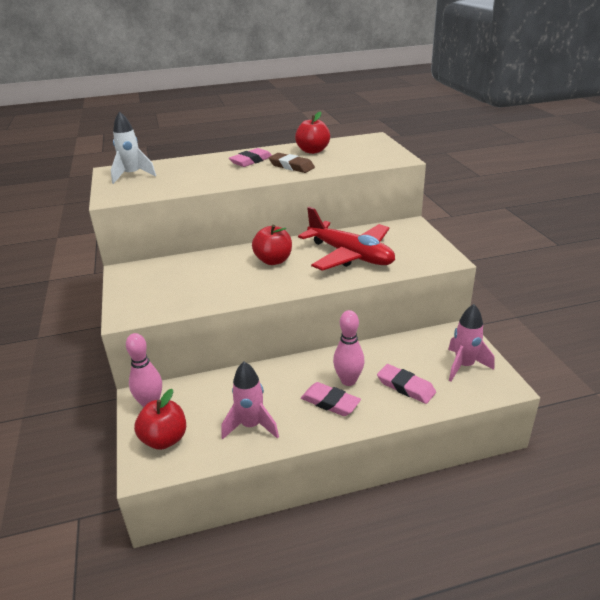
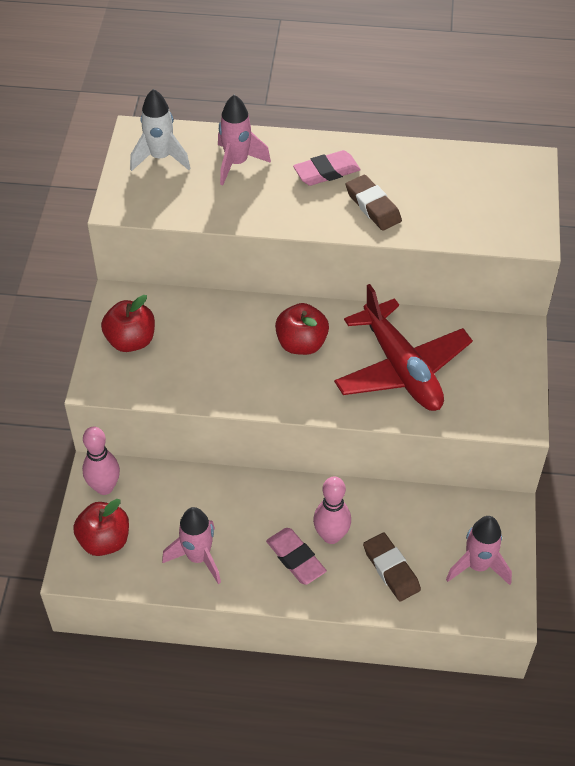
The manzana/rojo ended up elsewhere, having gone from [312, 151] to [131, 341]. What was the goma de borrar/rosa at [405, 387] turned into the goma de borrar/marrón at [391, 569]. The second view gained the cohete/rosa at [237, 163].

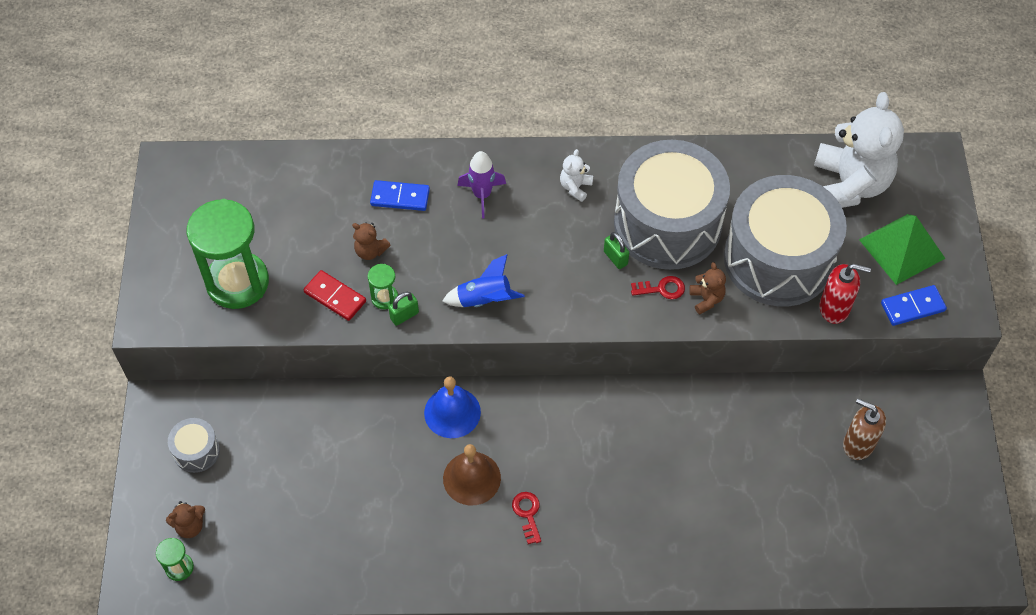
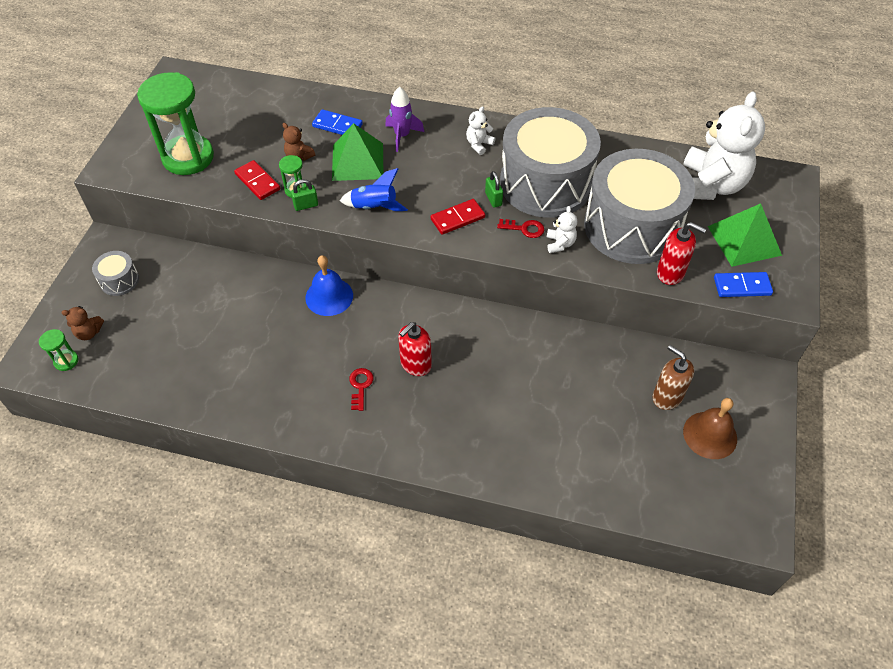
The campana/marrón ended up elsewhere, having gone from [471, 478] to [710, 435]. What was the osito/marrón at [706, 299] turned into the osito/blanco at [560, 244]. The second view gained the pirámide/verde at [357, 161]. The second view gained the dispensador de jabón/rojo at [415, 364]. The second view gained the ficha de dominó/rojo at [457, 218].

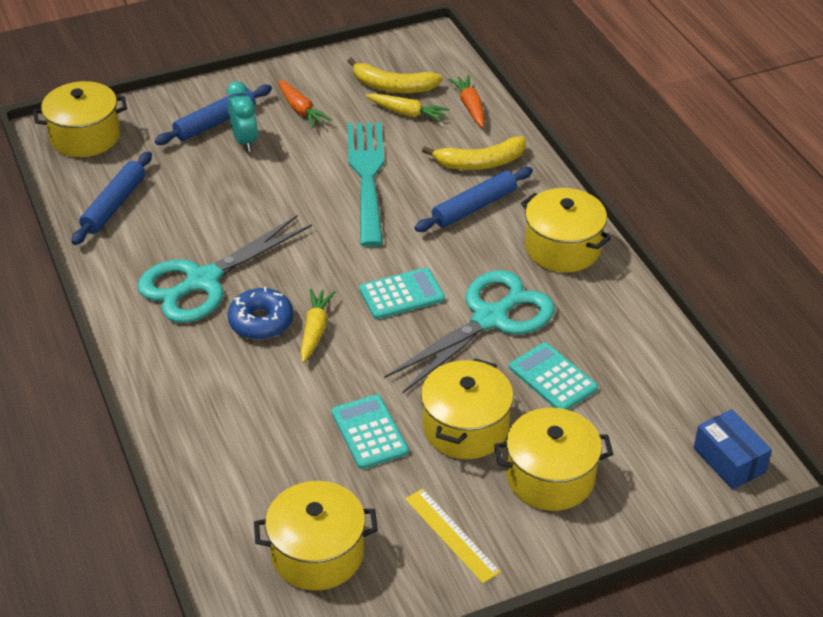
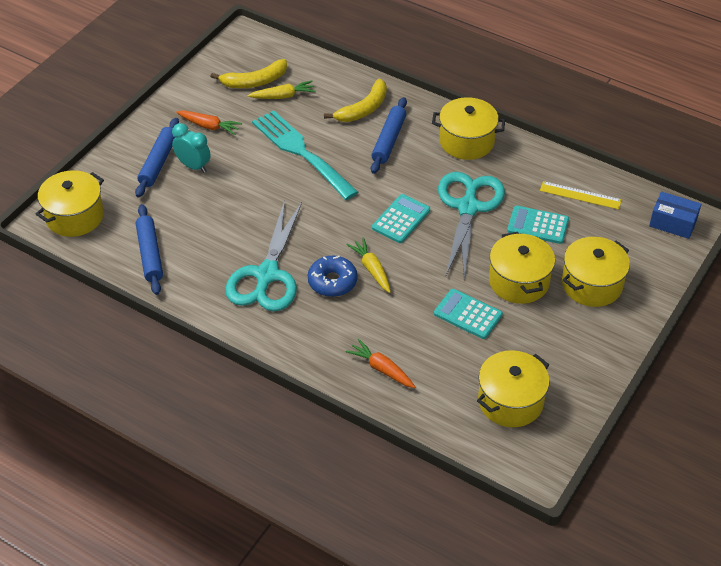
The regla/amarillo ended up elsewhere, having gone from [452, 535] to [580, 195]. The zanahoria/naranja ended up elsewhere, having gone from [470, 107] to [381, 369].

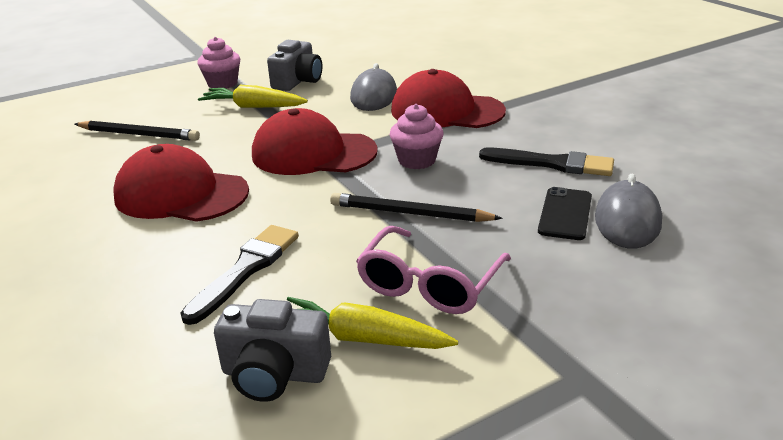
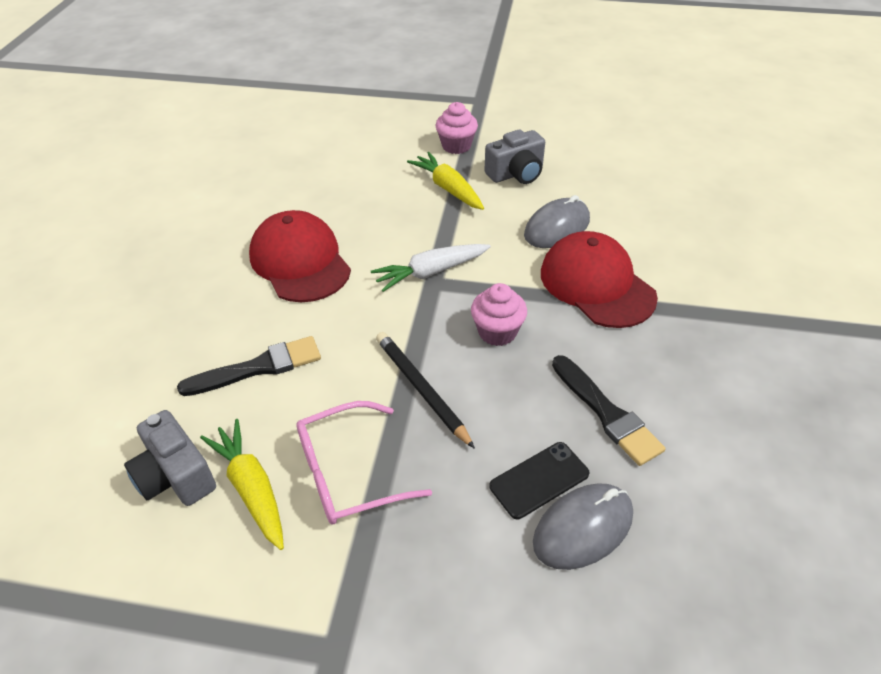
The second view lost the lápiz/negro at [139, 134]. Where the gorra/rojo stood at [313, 153], the zanahoria/blanco came to stand at [431, 272].

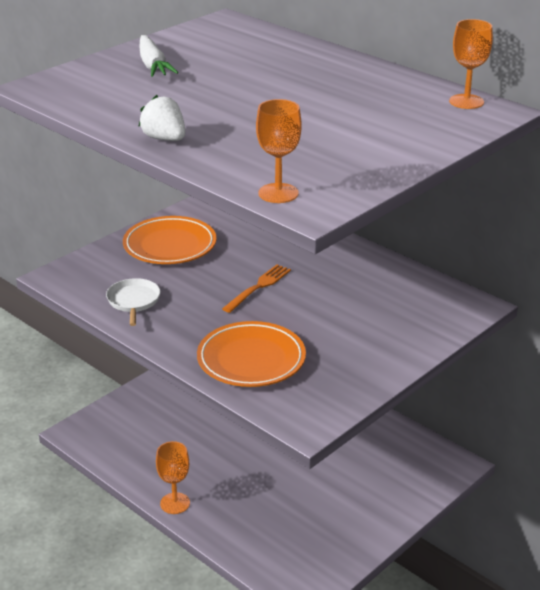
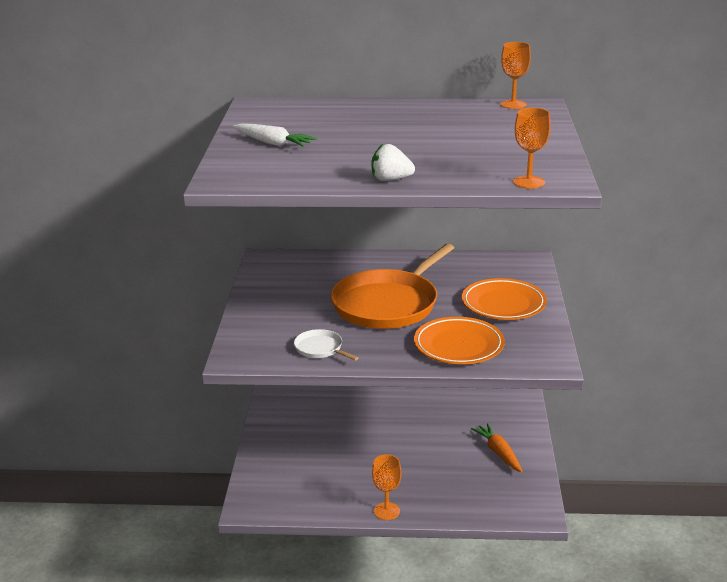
The plato/naranja ended up elsewhere, having gone from [170, 245] to [503, 304]. Where the tenedor/naranja stood at [258, 287], the sartén/naranja came to stand at [388, 304]. The second view gained the zanahoria/naranja at [498, 452].

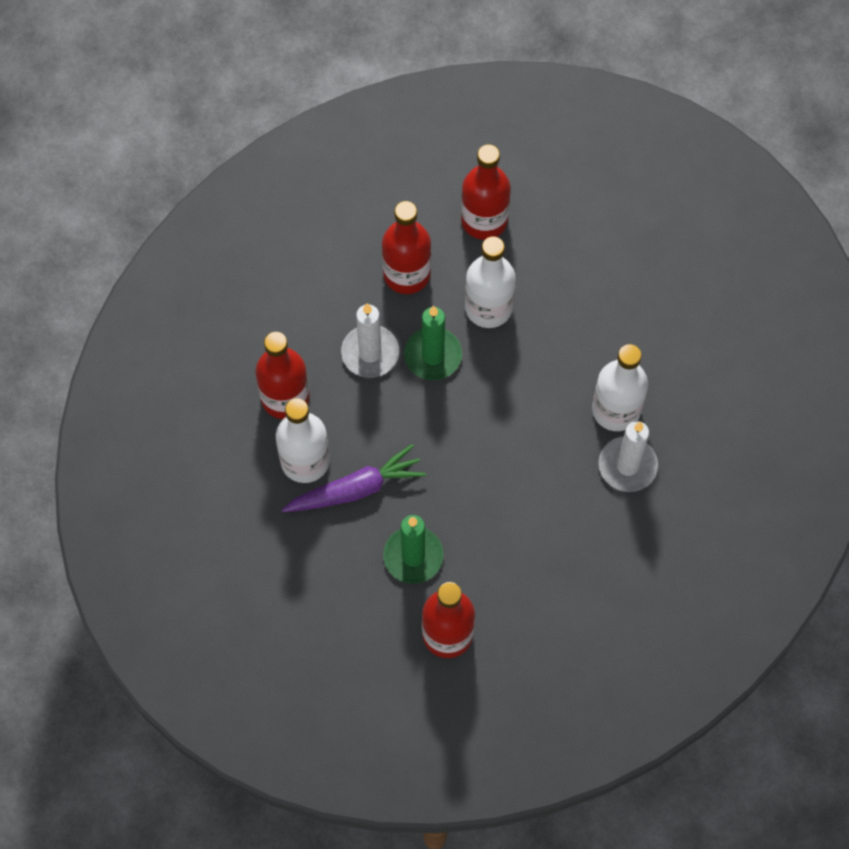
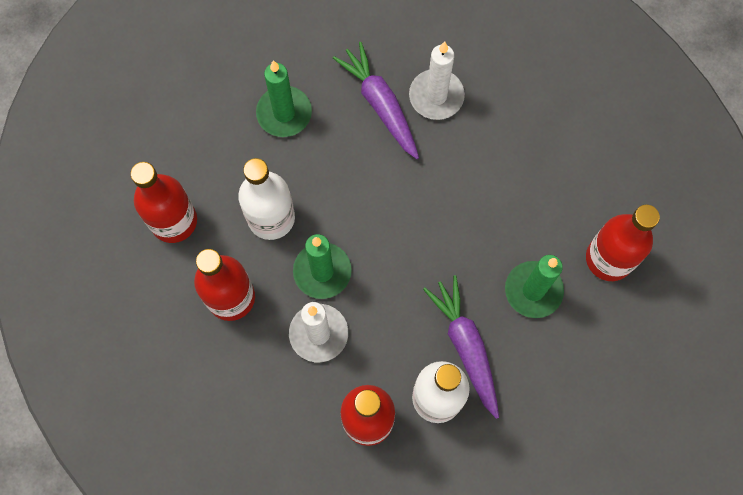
Where the botella/blanco stood at [616, 410], the zanahoria/morado came to stand at [380, 104]. The second view gained the vela/verde at [284, 113].

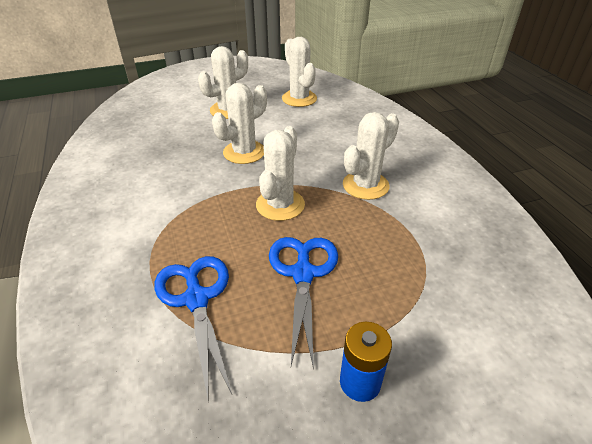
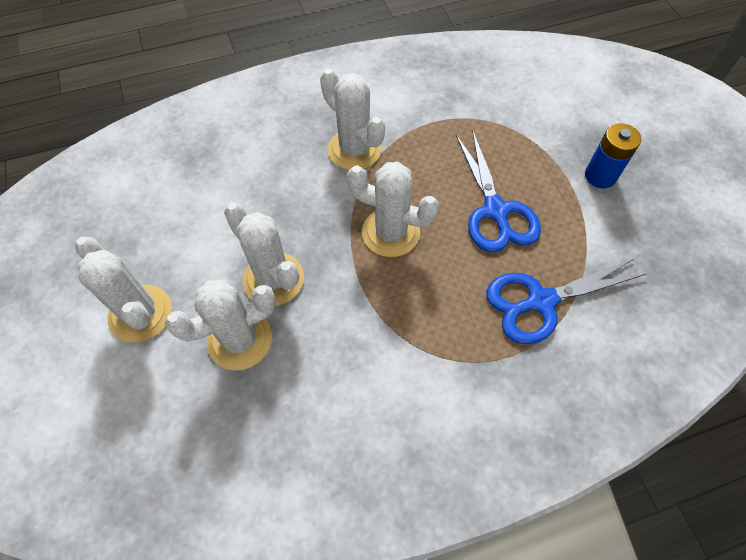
The tijeras/azul at [303, 274] ended up facing another way, 105 degrees counterclockwise from before. The cactus/blanco ended up elsewhere, having gone from [299, 99] to [240, 340].

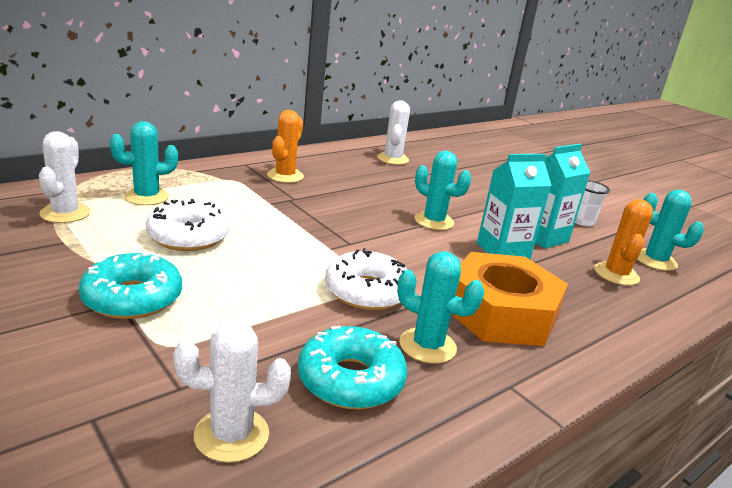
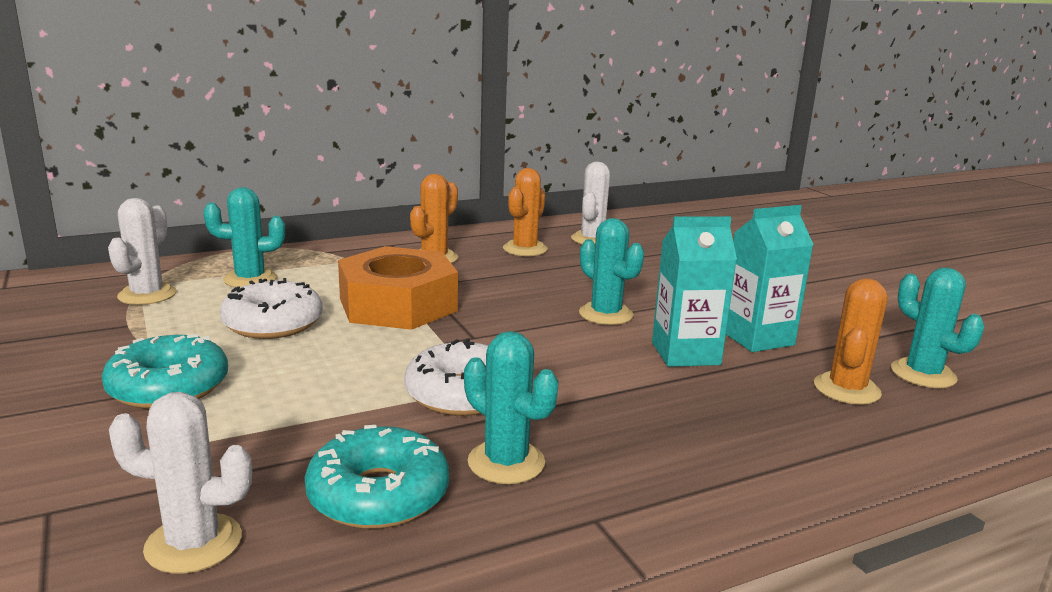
The tuerca/naranja ended up elsewhere, having gone from [501, 313] to [398, 305]. The second view lost the vaso/blanco at [582, 221]. The second view gained the cactus/naranja at [525, 249].

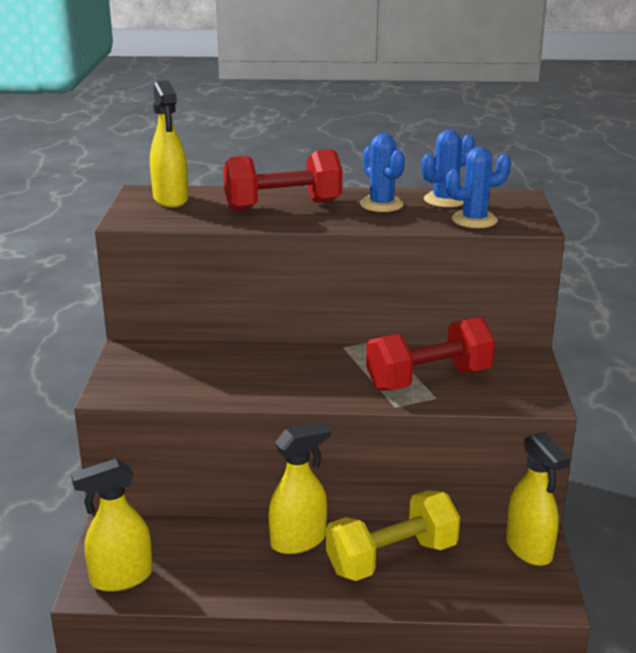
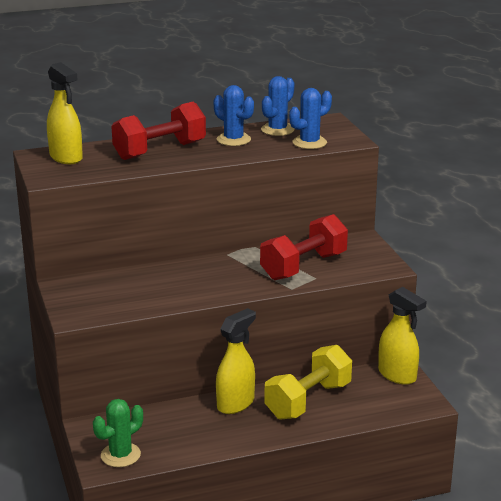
Where the pulverizador/amarillo stood at [121, 578], the cactus/verde came to stand at [120, 455].

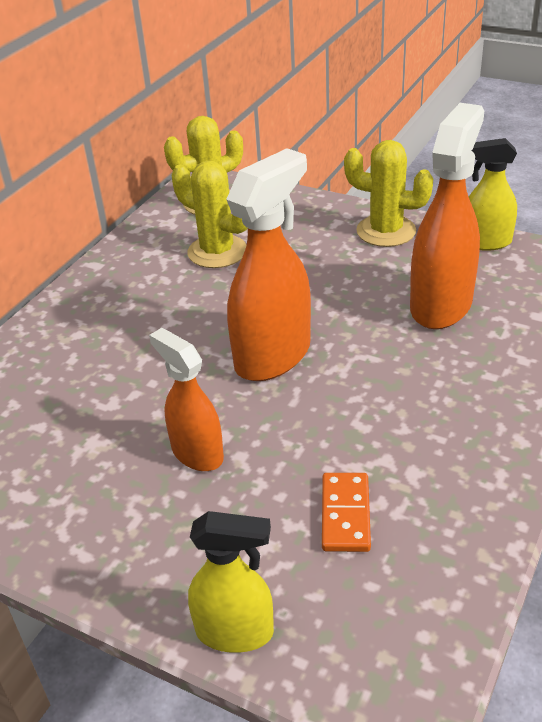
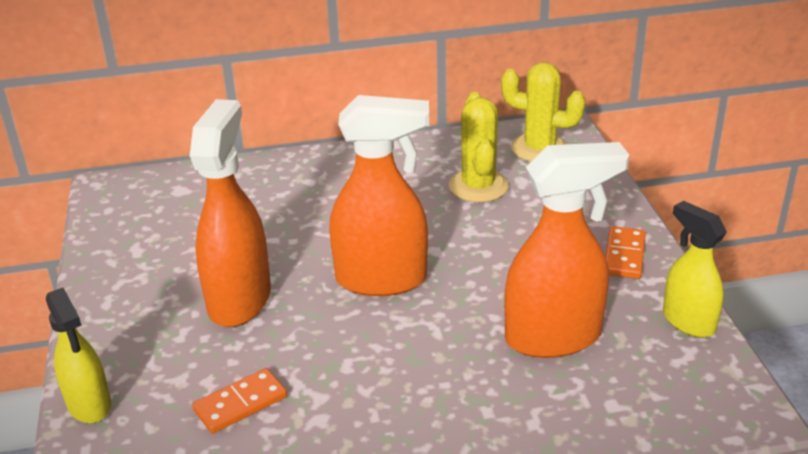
The size of the pulverizador/naranja at [197, 453] changed by a factor of 1.64. Where the cactus/amarillo stood at [386, 231], the ficha de dominó/naranja came to stand at [624, 255].

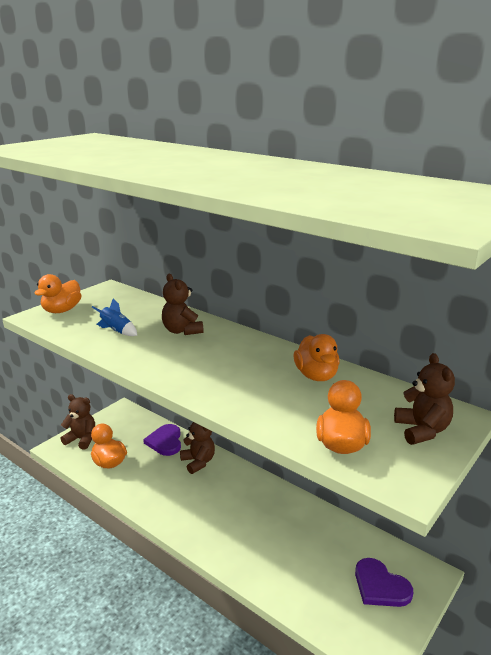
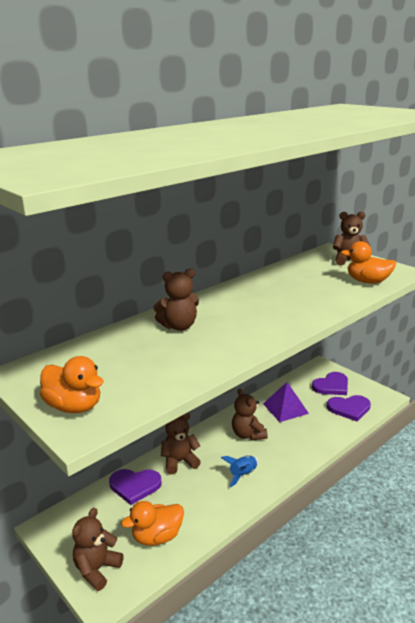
The cohete/azul ended up elsewhere, having gone from [117, 331] to [242, 474]. The second view lost the pato/naranja at [316, 376]. The second view gained the osito/marrón at [248, 434]. The second view gained the pirámide/morado at [285, 408]. The second view gained the corazón/morado at [349, 408].

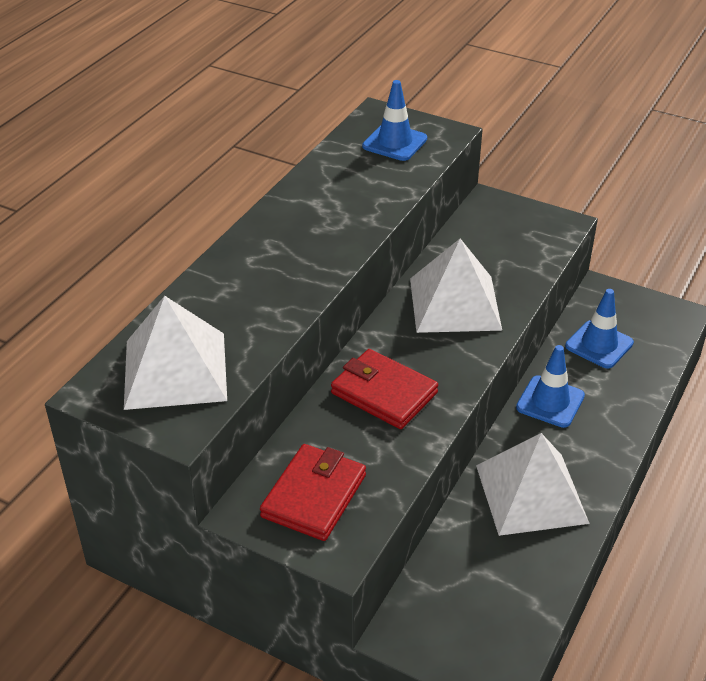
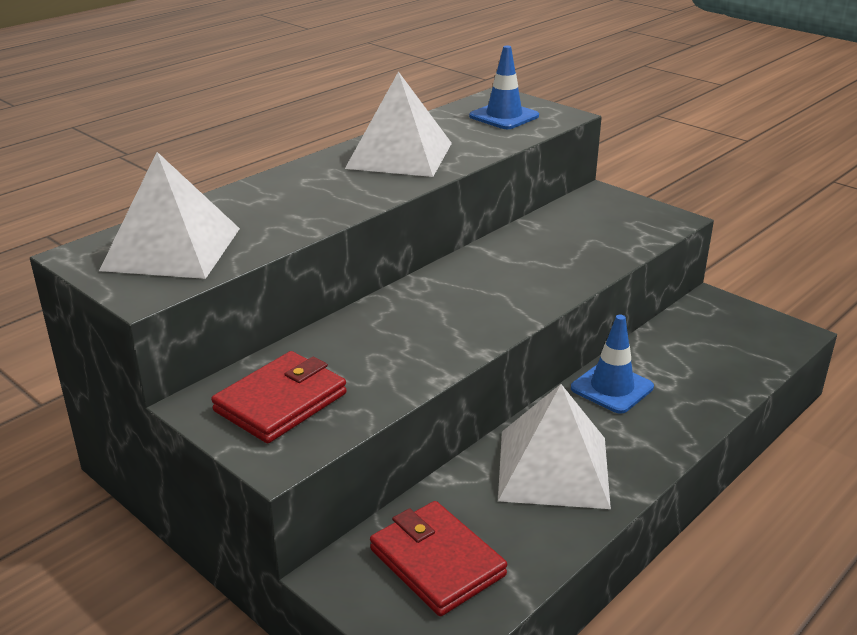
The cartera/rojo ended up elsewhere, having gone from [384, 393] to [437, 562]. The pirámide/blanco ended up elsewhere, having gone from [455, 303] to [400, 155]. The second view lost the cono de tráfico/azul at [599, 344].

